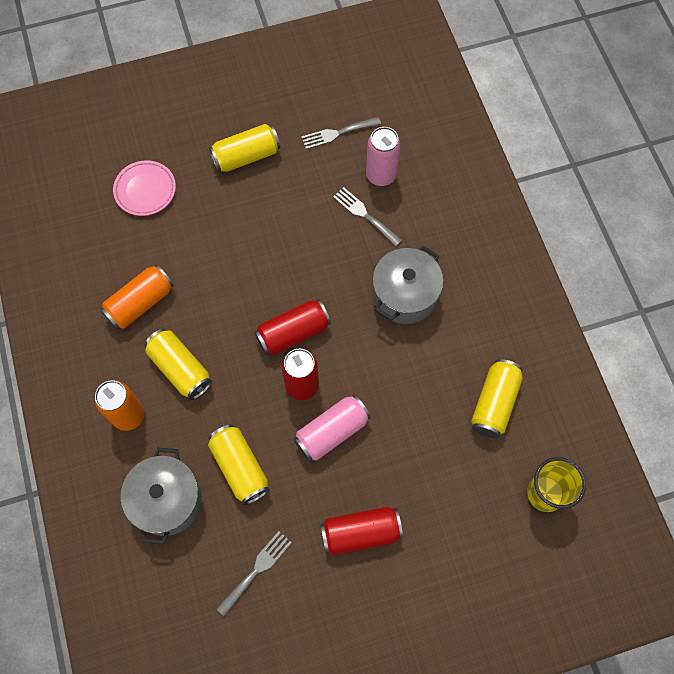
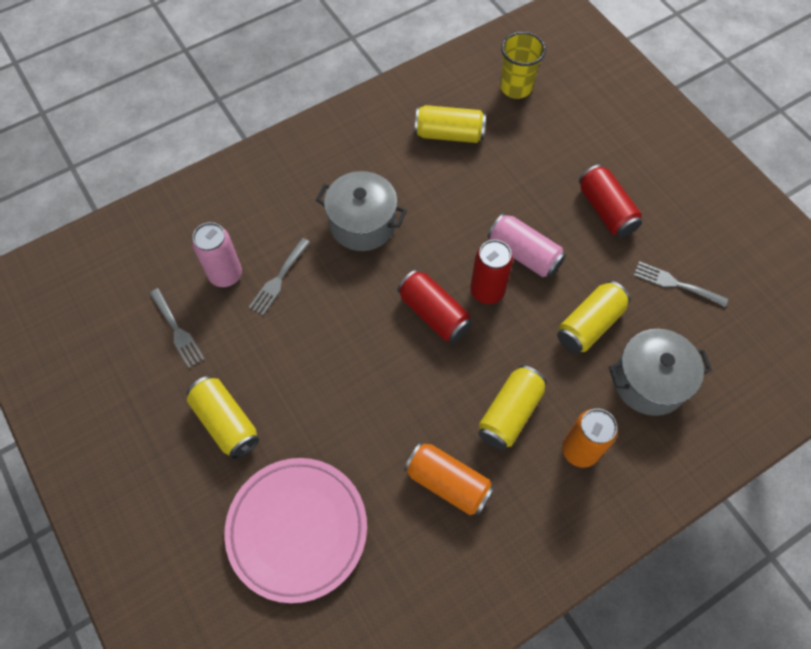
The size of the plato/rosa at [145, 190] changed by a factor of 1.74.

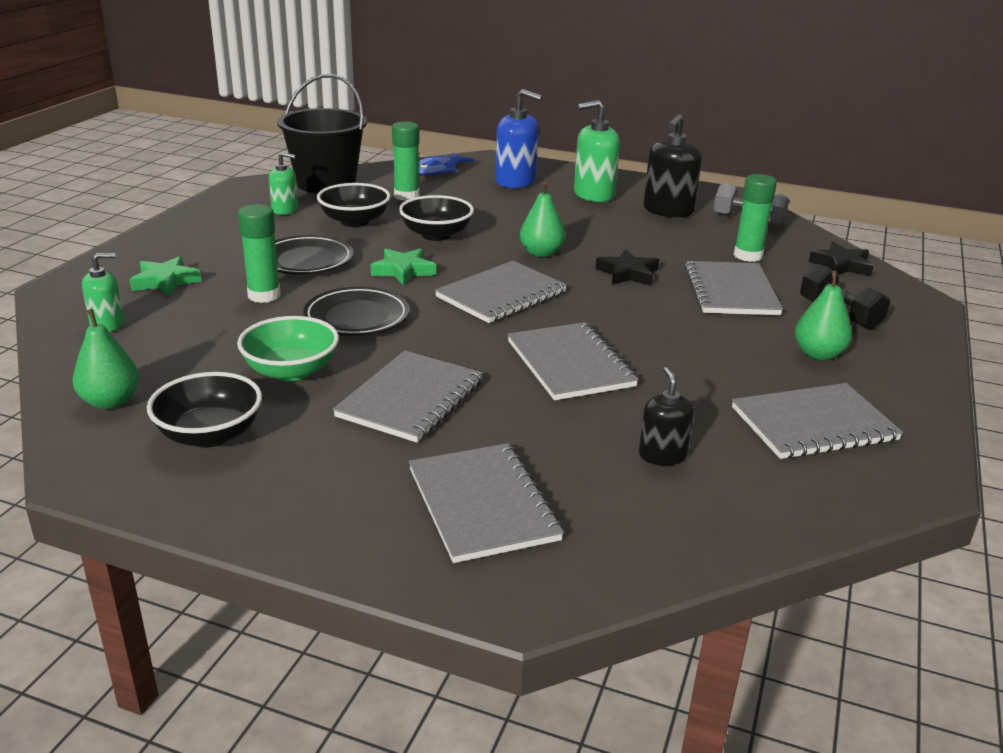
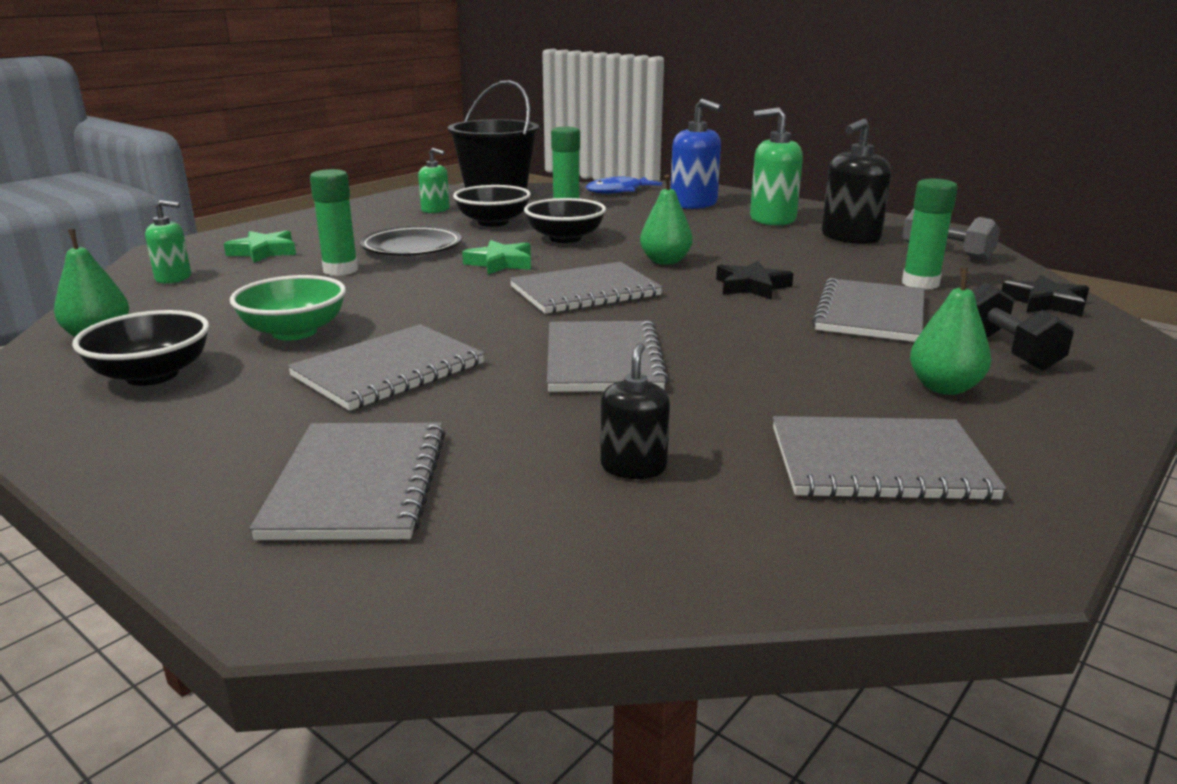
The second view lost the plato/negro at [357, 317].

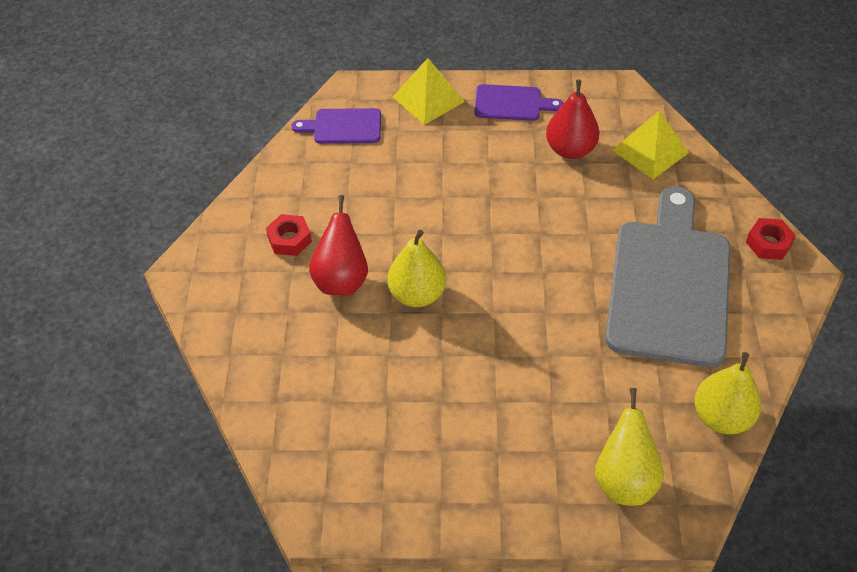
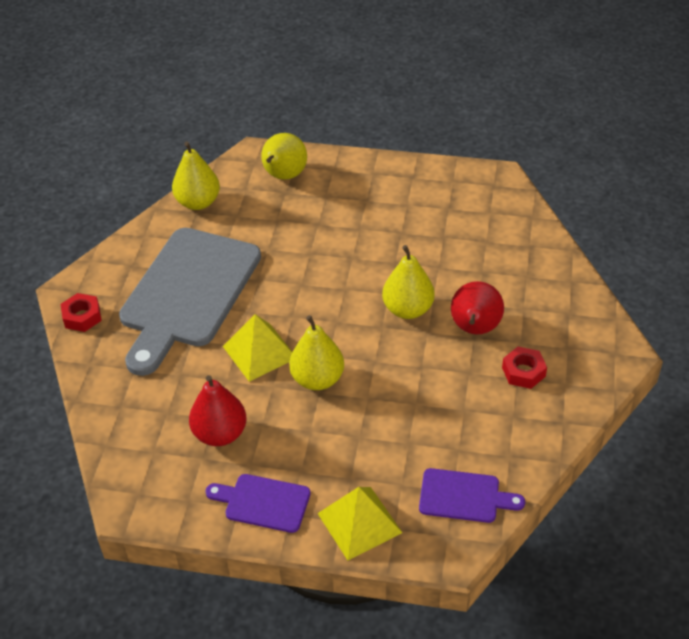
The pirámide/amarillo ended up elsewhere, having gone from [650, 151] to [259, 352]. The second view gained the pera/amarillo at [317, 379].

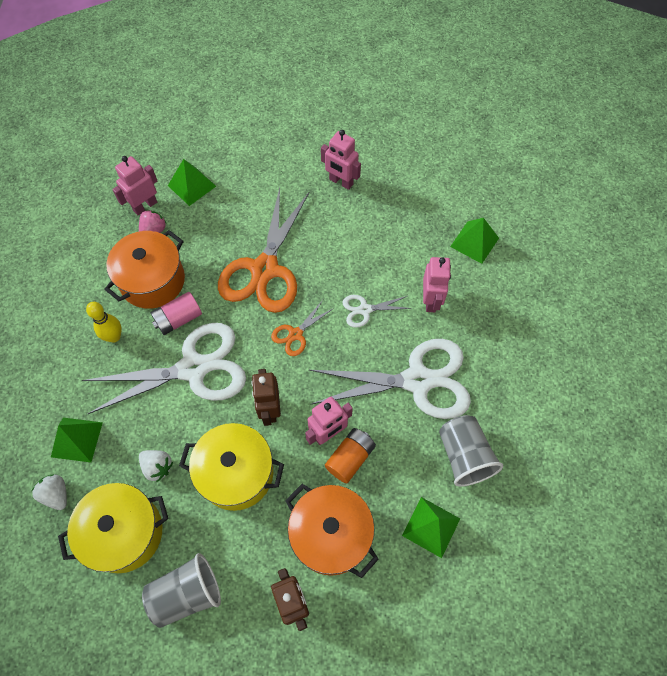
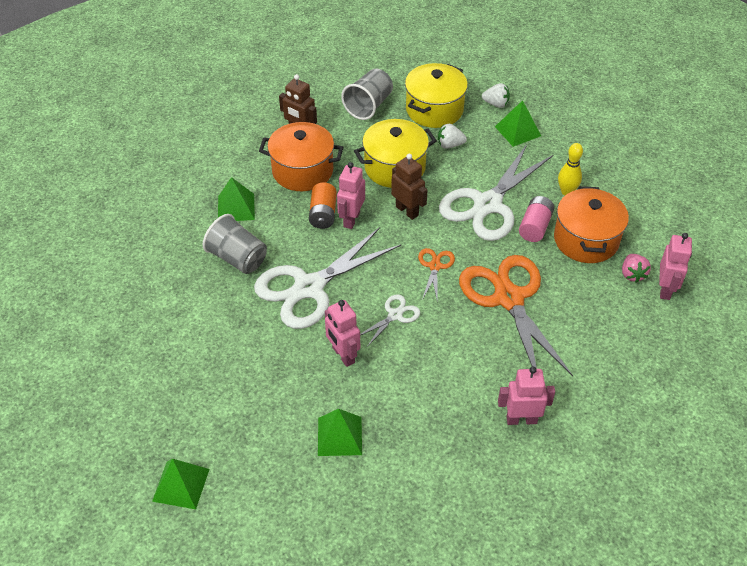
The pirámide/verde ended up elsewhere, having gone from [191, 185] to [181, 485].

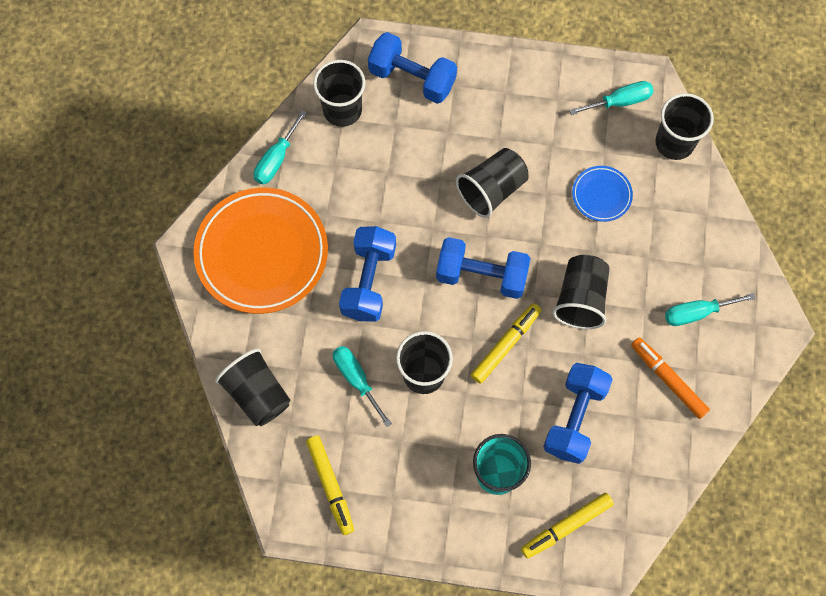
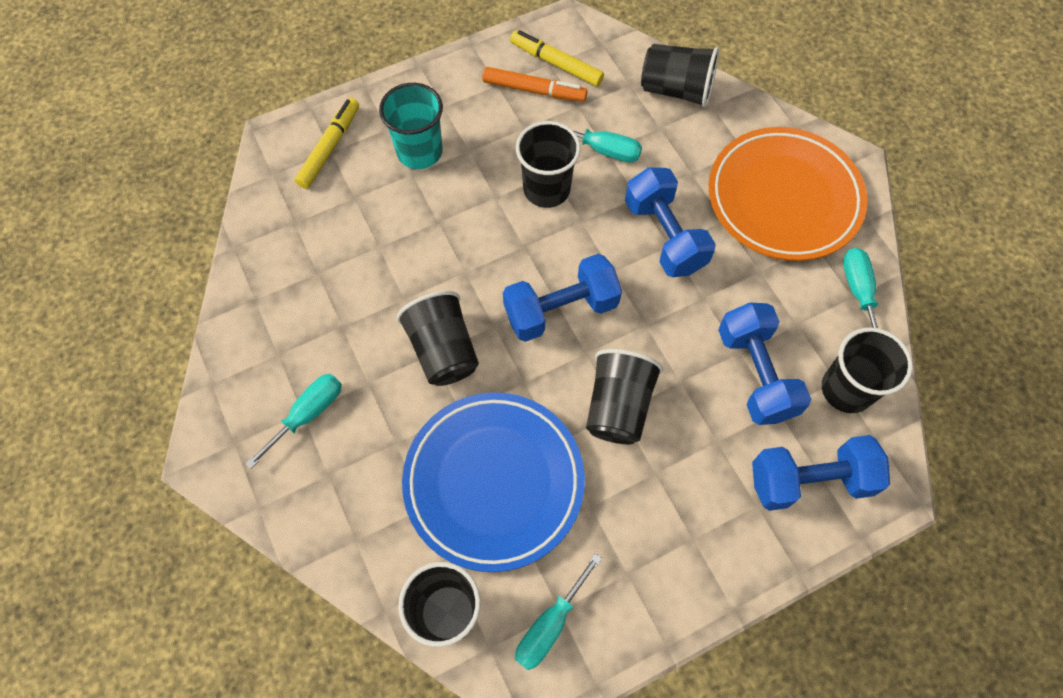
The second view lost the rotulador/amarillo at [505, 345]. The mancuerna/azul ended up elsewhere, having gone from [574, 418] to [755, 374]. The size of the plato/azul at [601, 195] changed by a factor of 2.17. The rotulador/naranja ended up elsewhere, having gone from [668, 379] to [534, 90].

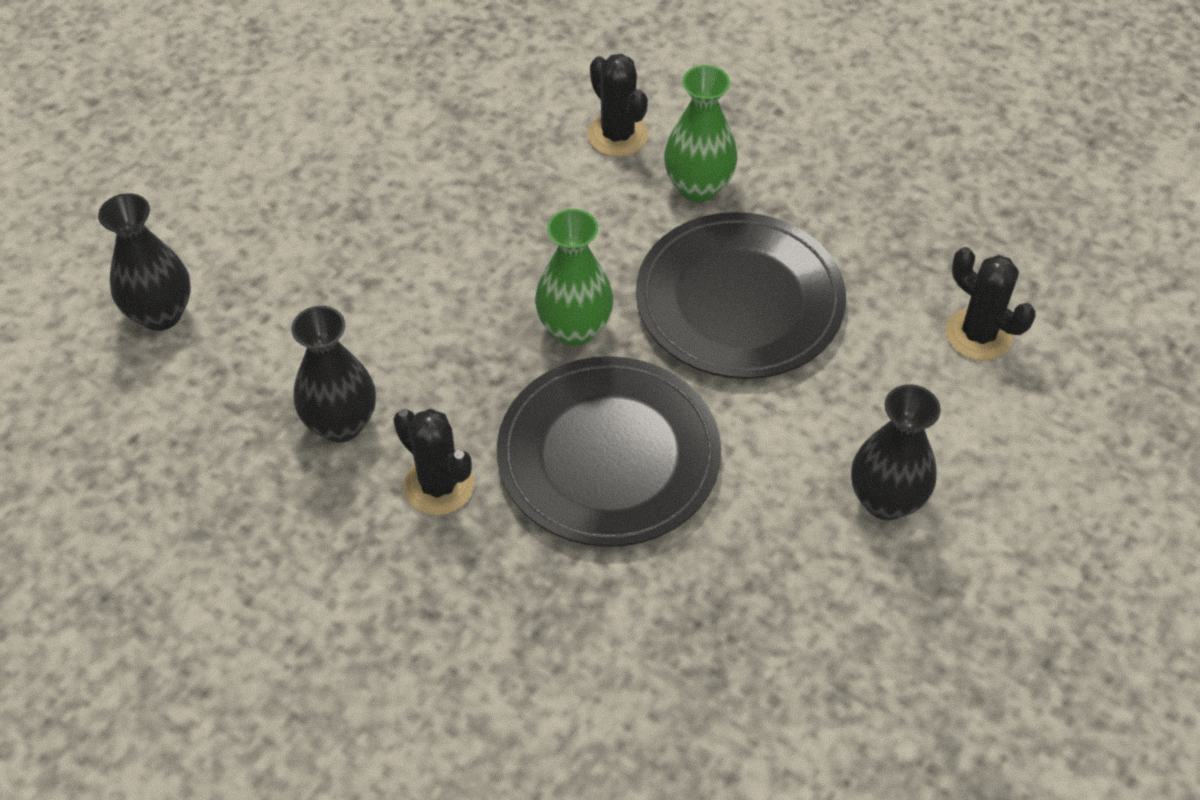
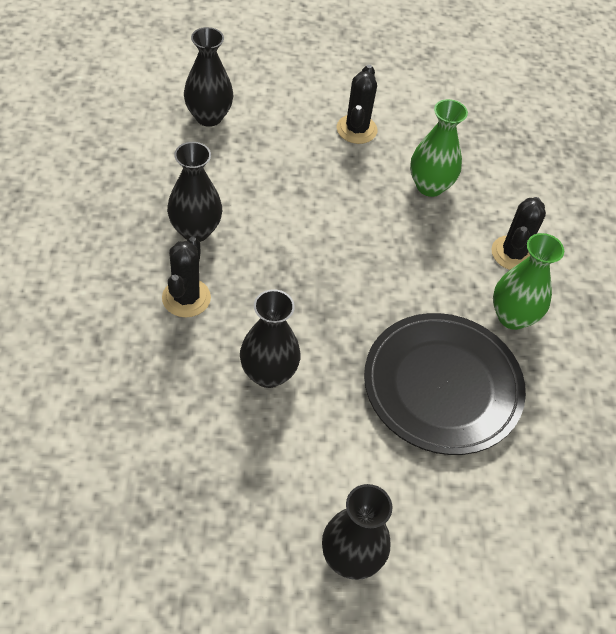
Where the plato/negro stood at [608, 456], the florero/negro came to stand at [268, 373]. The florero/verde ended up elsewhere, having gone from [574, 329] to [430, 186]. The cactus/negro ended up elsewhere, having gone from [978, 334] to [356, 129].

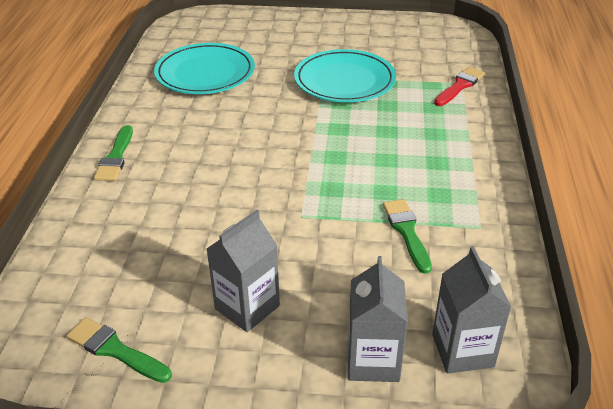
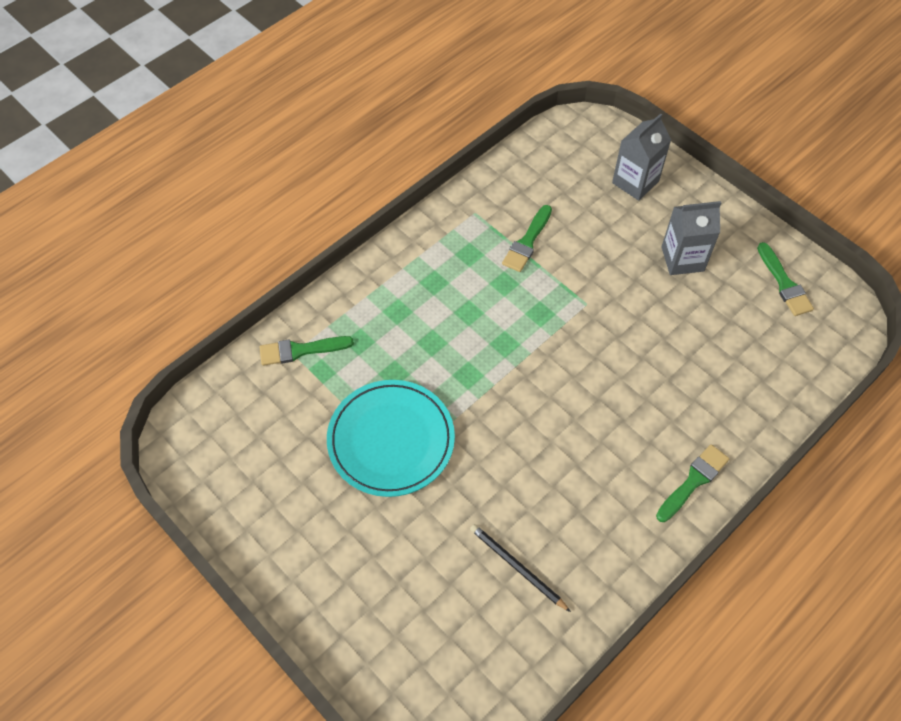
Where the plato/turquesa stood at [205, 73], the lápiz/negro came to stand at [517, 567]. The second view lost the cartón de leche/gris at [462, 350]. What was the pincel/rojo at [460, 86] turned into the pincel/verde at [300, 350].

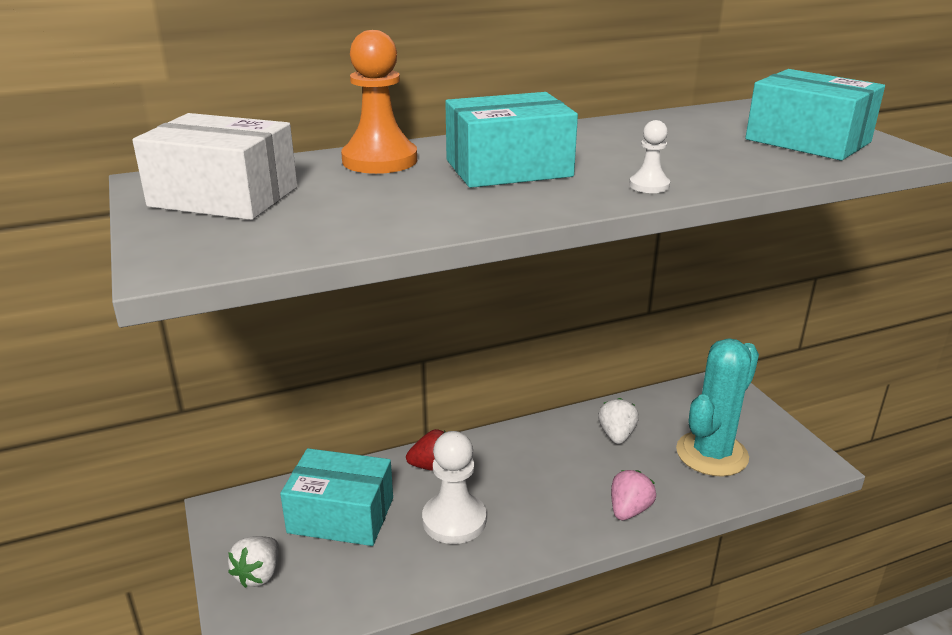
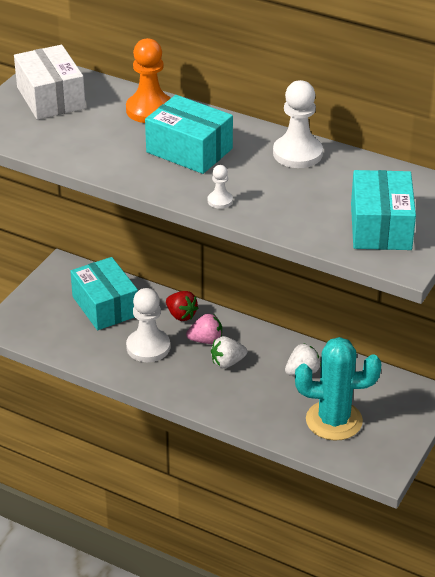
The fresa/blanco ended up elsewhere, having gone from [259, 574] to [227, 362]. The fresa/rosa ended up elsewhere, having gone from [629, 510] to [206, 340]. The second view gained the peón/blanco at [297, 153].

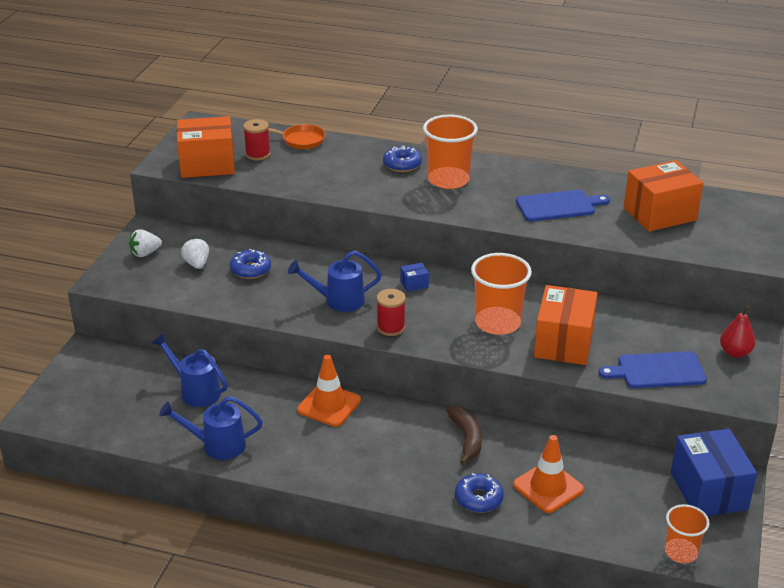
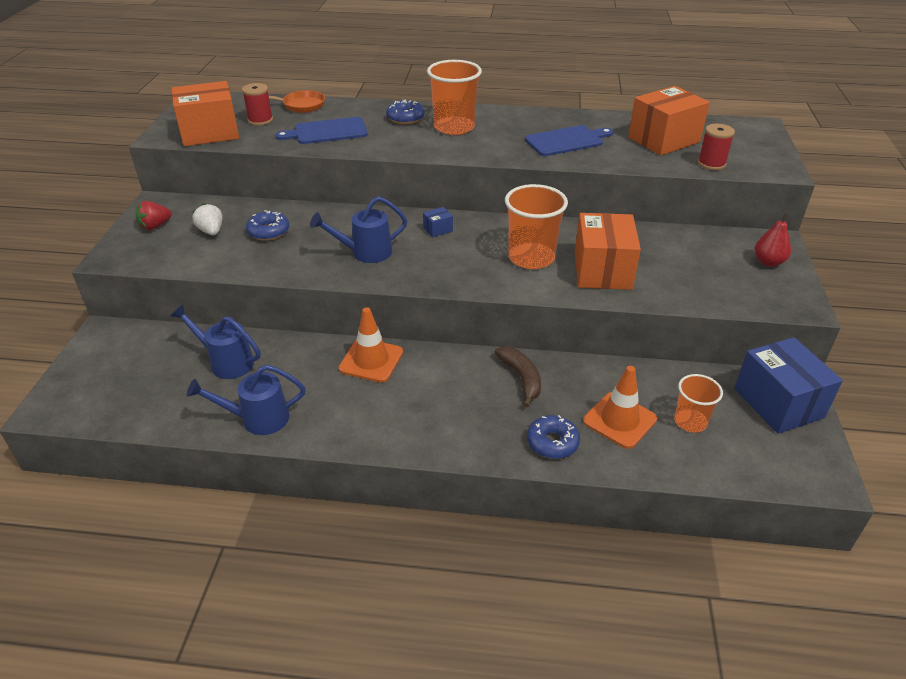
What was the fresa/blanco at [145, 253] turned into the fresa/rojo at [155, 226]. The carrete/rojo ended up elsewhere, having gone from [391, 327] to [711, 164]. The tabla de cortar/azul ended up elsewhere, having gone from [657, 371] to [327, 131]. The vaso/naranja ended up elsewhere, having gone from [681, 552] to [690, 421].

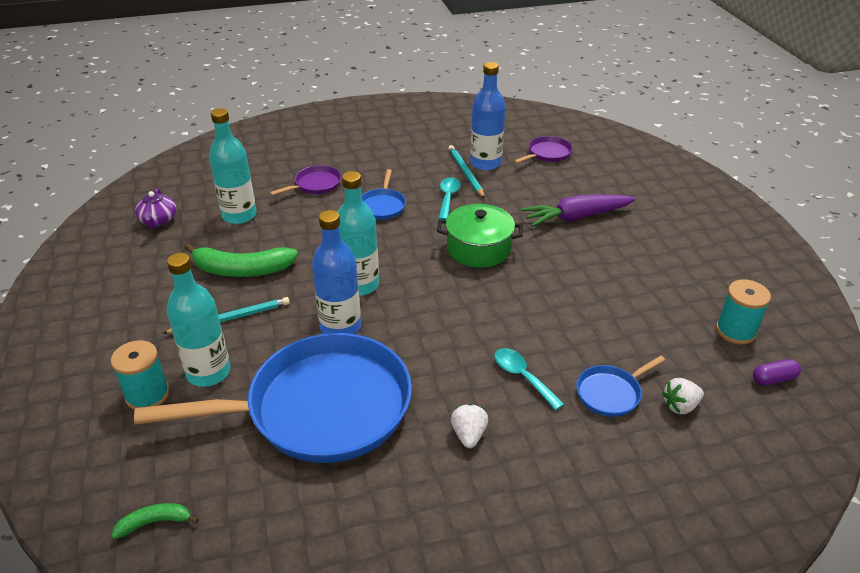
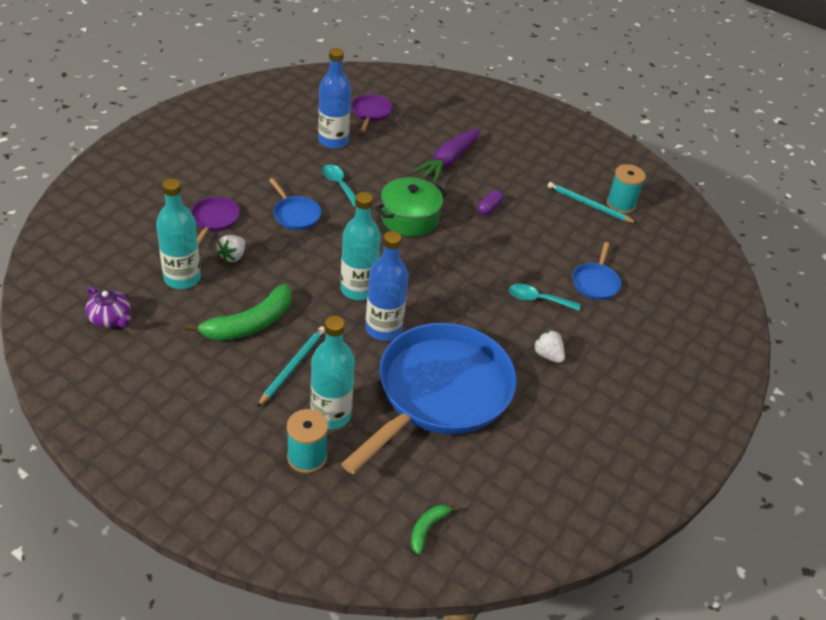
The lápiz/turquesa ended up elsewhere, having gone from [465, 173] to [589, 205]. The fresa/blanco ended up elsewhere, having gone from [680, 406] to [233, 256]. The cápsula/morado ended up elsewhere, having gone from [773, 379] to [489, 208].

